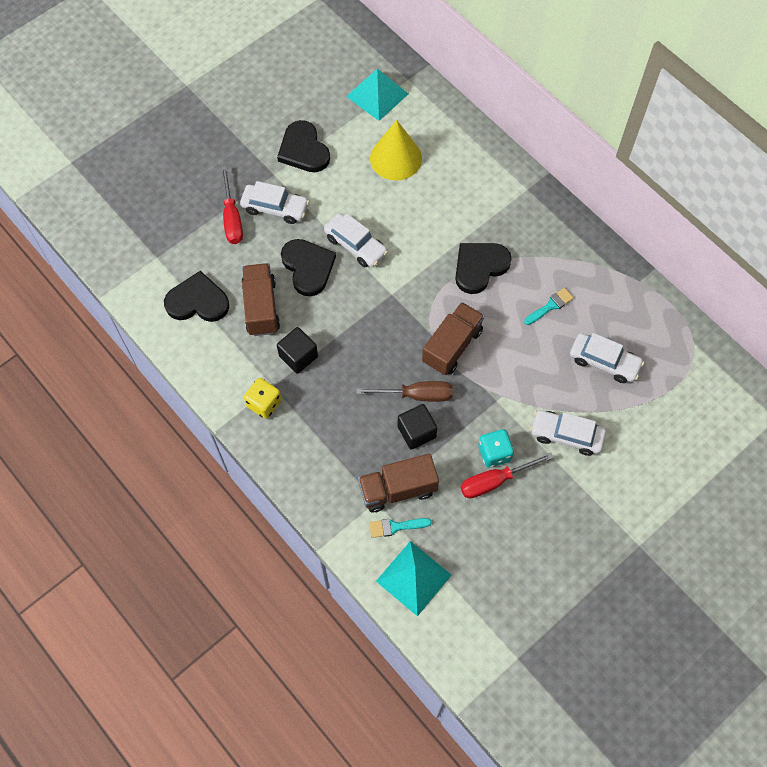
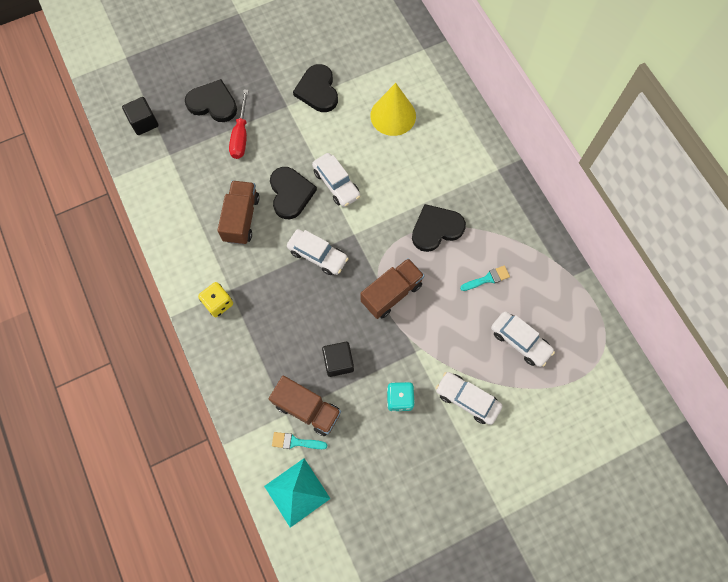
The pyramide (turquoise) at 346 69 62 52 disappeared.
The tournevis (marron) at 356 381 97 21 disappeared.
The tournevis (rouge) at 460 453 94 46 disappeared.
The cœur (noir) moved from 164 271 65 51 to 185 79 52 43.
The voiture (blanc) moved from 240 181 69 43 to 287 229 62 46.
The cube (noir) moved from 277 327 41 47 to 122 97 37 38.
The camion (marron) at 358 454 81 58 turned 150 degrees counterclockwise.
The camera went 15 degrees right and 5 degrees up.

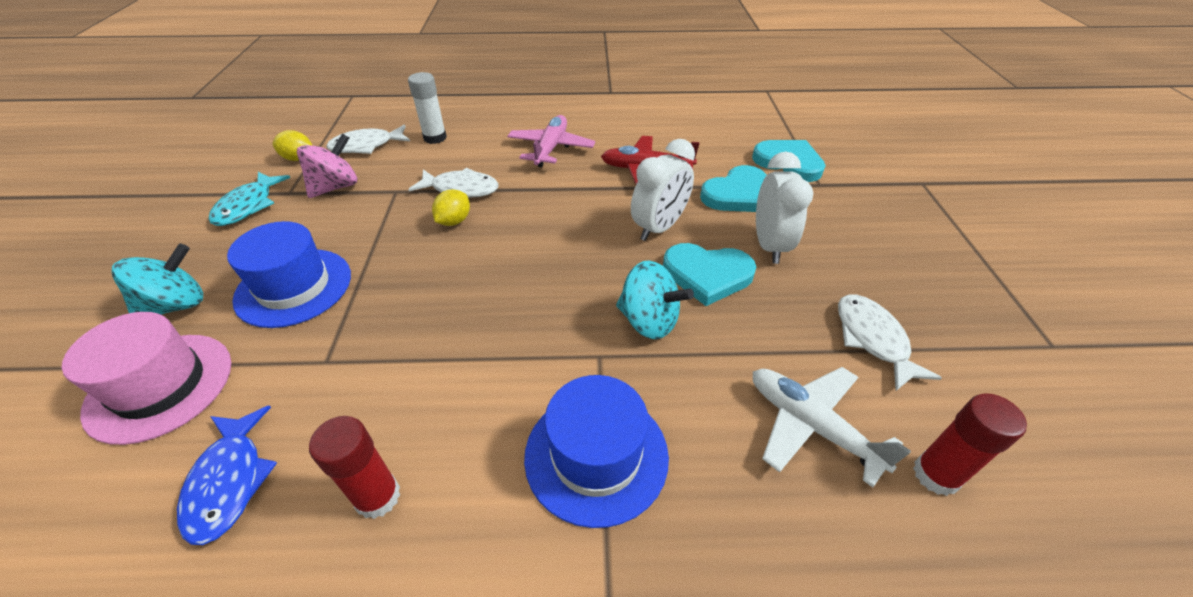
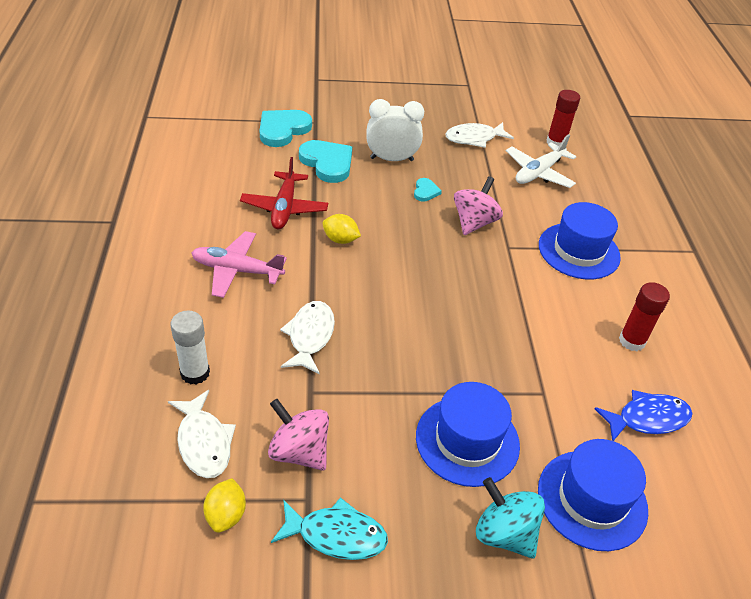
The réveil (blanc) at 631 139 64 102 disappeared.
The citron (jaune) moved from 432 189 38 37 to 322 214 39 30.
The chapeau (rose) at 62 312 169 133 became the chapeau (bleu) at 538 439 110 112.
The toupie (turquoise) at 616 261 78 78 became the toupie (rose) at 454 176 49 59.
The cœur (turquoise) at 663 243 93 63 changed to 0.50 times the size.
The camera went 95 degrees left and 0 degrees up.

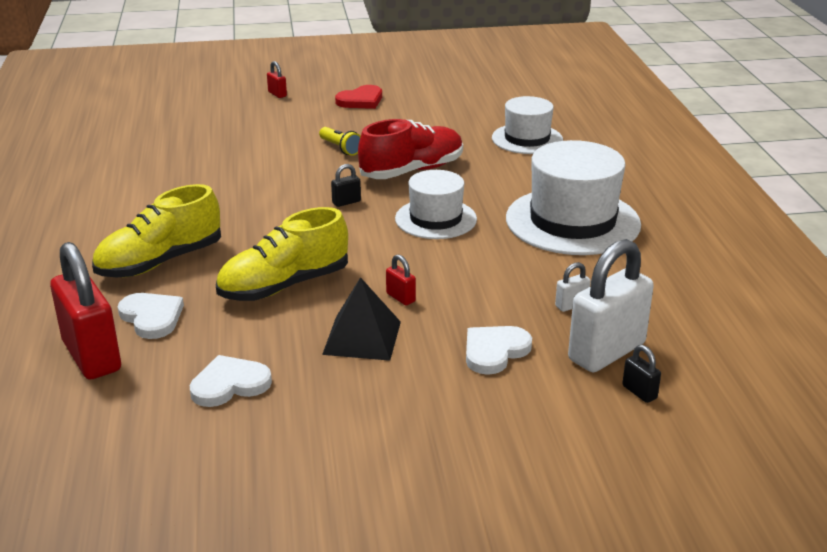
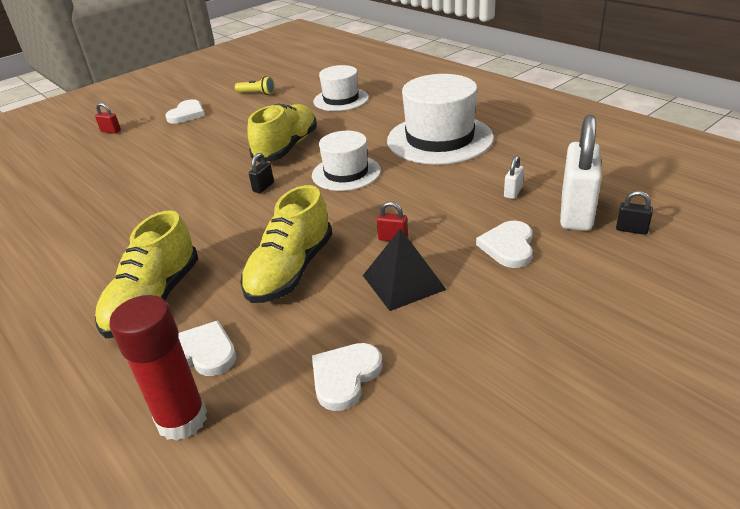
The lampe de poche (jaune) moved from 319 127 42 29 to 235 76 40 19.
The cadenas (rouge) at 50 242 71 138 was replaced by the bâton de colle (rouge) at 109 295 98 146.
The cœur (rouge) at 335 85 47 24 became the cœur (blanc) at 165 99 40 25.
The chaussure (rouge) at 358 119 105 60 became the chaussure (jaune) at 247 104 70 58.
The camera went 30 degrees left and 5 degrees up.

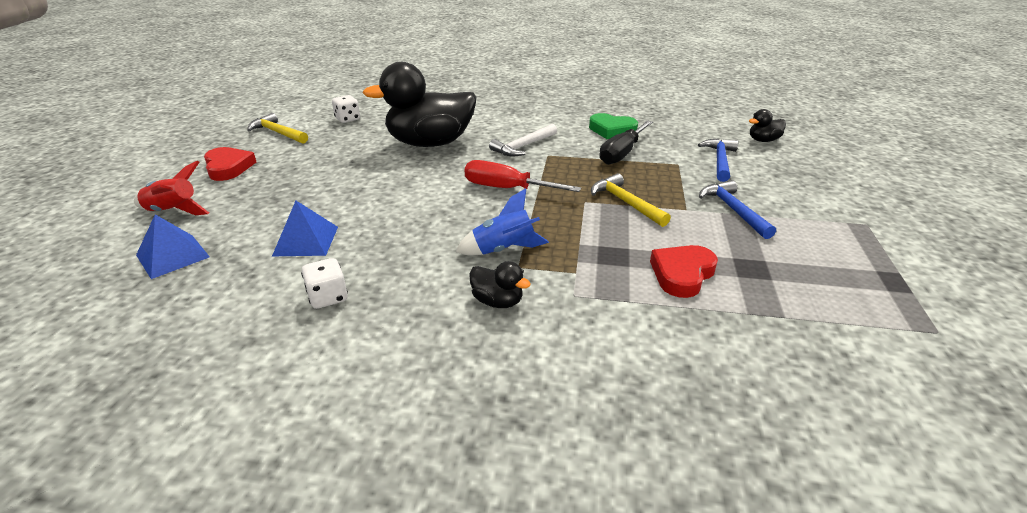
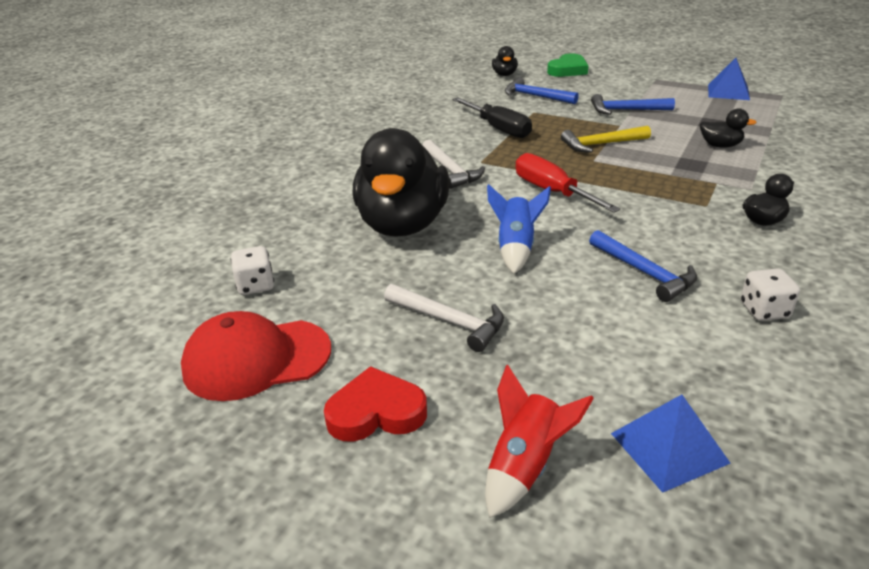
The marteau (blanc) at 384 284 120 68 appeared.
The marteau (bleu) at 589 230 108 72 appeared.
The pyramide (bleu) moved from 272 201 66 55 to 708 58 42 42.
The fusée (bleu) moved from 455 188 94 67 to 487 184 64 90.
The cœur (vert) moved from 589 113 49 26 to 547 53 42 24.
The marteau (jaune) at 247 113 61 31 was replaced by the casquette (rouge) at 181 311 150 90.
The cœur (rouge) at 650 245 68 53 was replaced by the canard (noir) at 700 108 57 40.
The tournevis (rouge) at 464 160 117 32 turned 105 degrees clockwise.
The camera went 70 degrees left and 0 degrees up.

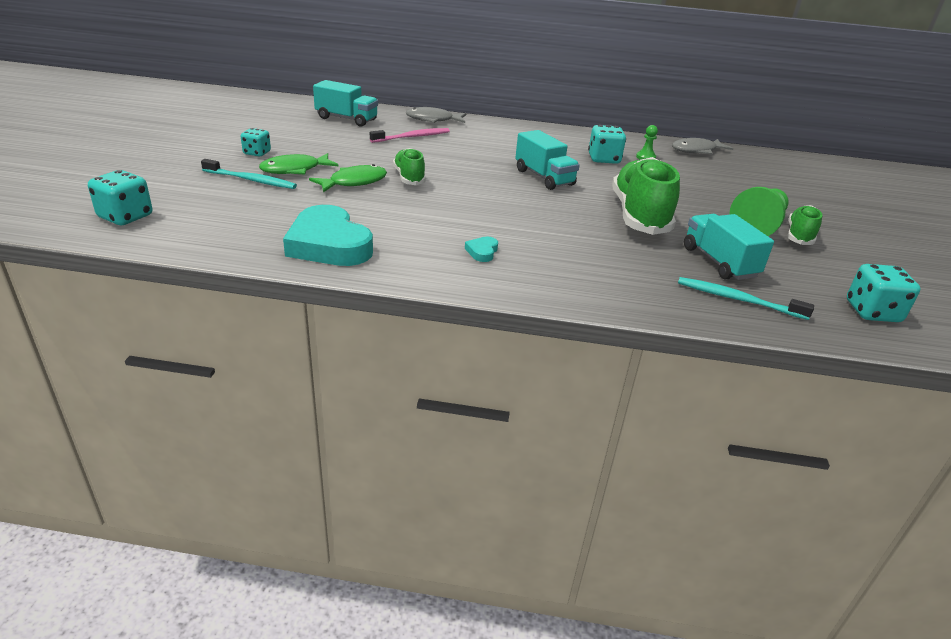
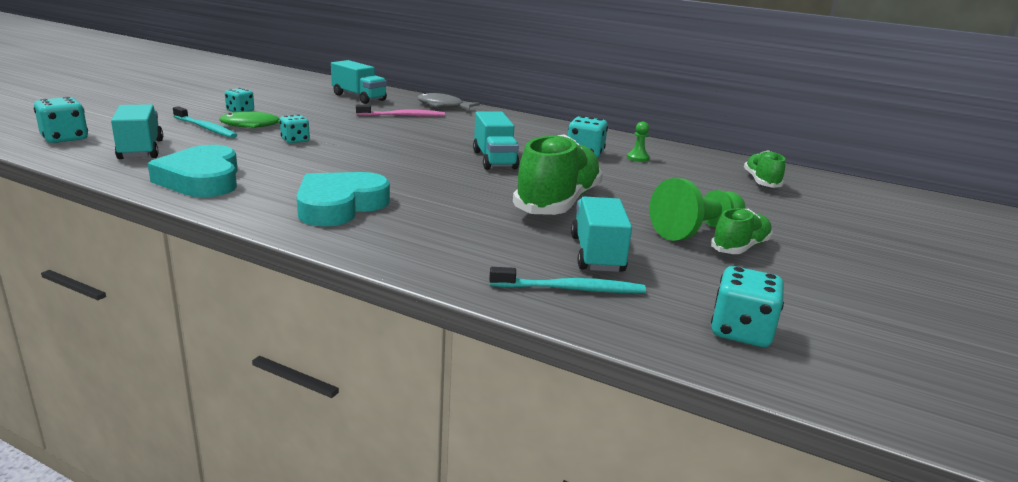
The poisson (gris) at 672 138 61 17 disappeared.
The camion (turquoise) at 111 104 52 55 appeared.
The chaussure (vert) moved from 393 148 33 37 to 744 150 41 38.
The poisson (vert) at 309 164 78 29 was replaced by the dé (turquoise) at 280 115 30 28.
The brosse à dents (turquoise) at 678 277 136 43 turned 135 degrees clockwise.
The cœur (turquoise) at 465 237 33 25 changed to 2.47 times the size.
The camera went 20 degrees right and 10 degrees down.

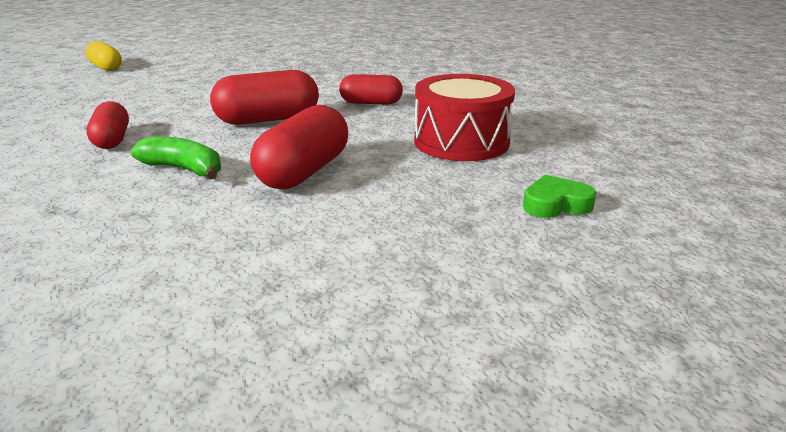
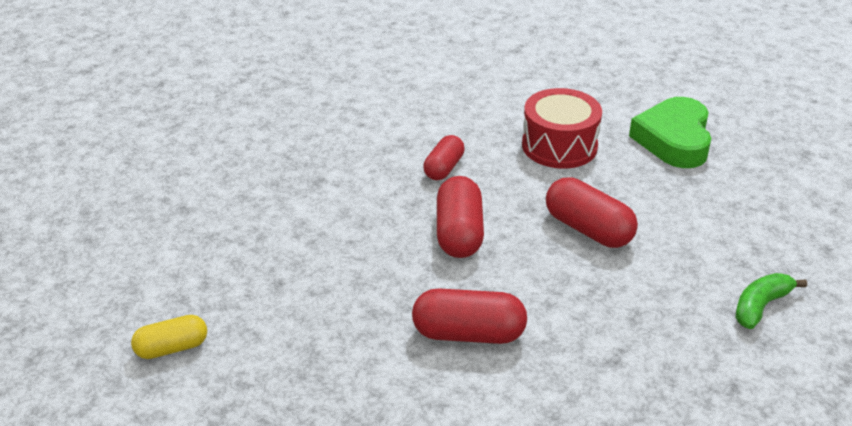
The banane (vert) moved from 131 136 90 43 to 735 273 72 56.
The gélule (rouge) at 87 101 42 48 changed to 1.55 times the size.
The cœur (vert) at 523 175 73 43 changed to 2.05 times the size.
The camera went 70 degrees left and 10 degrees up.

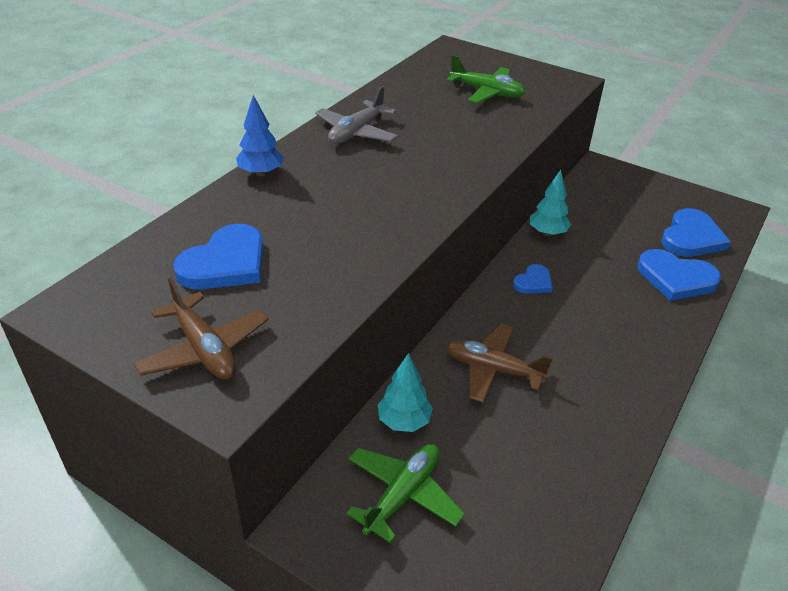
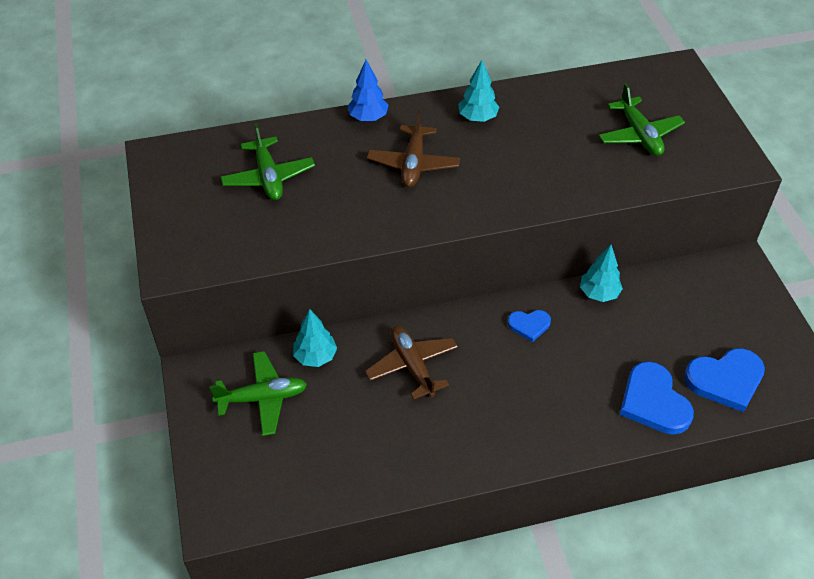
The avion (marron) moved from 133 277 136 102 to 367 110 93 77.
The cœur (bleu) at 173 224 90 66 was replaced by the avion (vert) at 221 123 94 77.
The avion (gris) at 315 86 83 58 was replaced by the arbre (turquoise) at 458 60 41 62.
The camera went 45 degrees right and 10 degrees up.

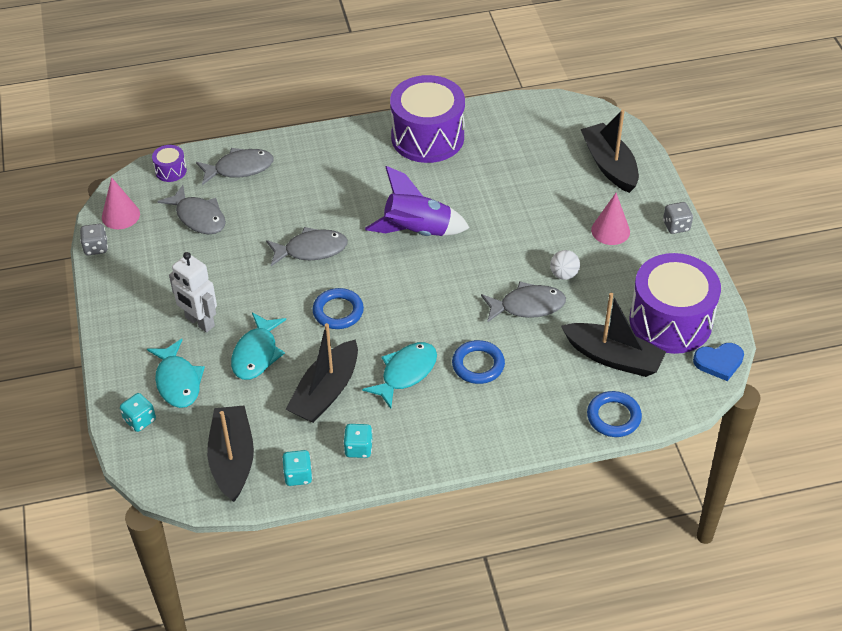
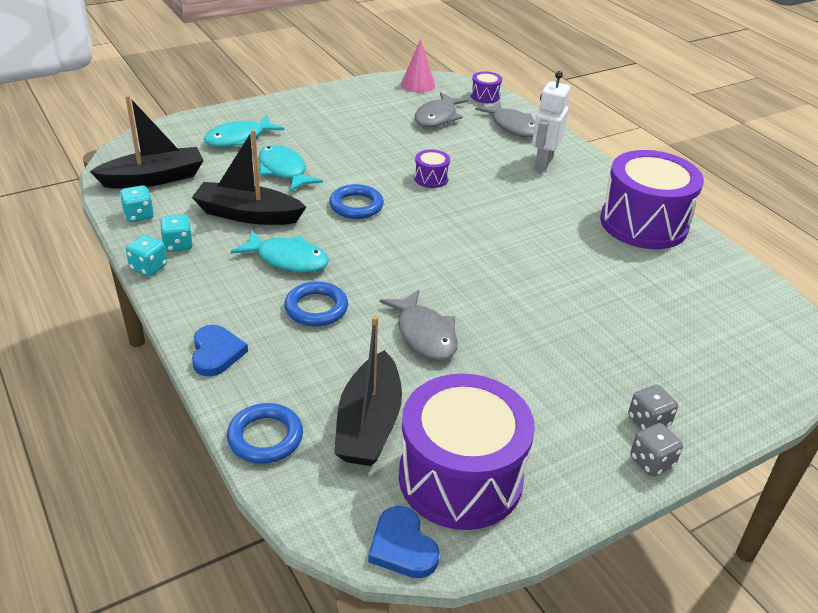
The fusée (violet) at 365 166 105 70 disappeared.
The balle (blanc) at 550 250 30 30 disappeared.
The bateau (noir) at 581 110 58 83 disappeared.
The cône (rose) at 591 193 39 52 disappeared.
The cœur (bleu) at 192 325 56 52 appeared.
The dé (gris) moved from 80 224 28 31 to 628 385 50 45.
The dé (turquoise) moved from 120 393 36 39 to 126 235 41 41.
The robot (blanc) moved from 169 252 48 80 to 532 71 38 100.
The poisson (gris) at 266 227 82 39 was replaced by the tambour (violet) at 414 150 36 38.
The poisson (turquoise) at 231 312 55 68 turned 60 degrees clockwise.
The camera went 70 degrees right and 10 degrees down.

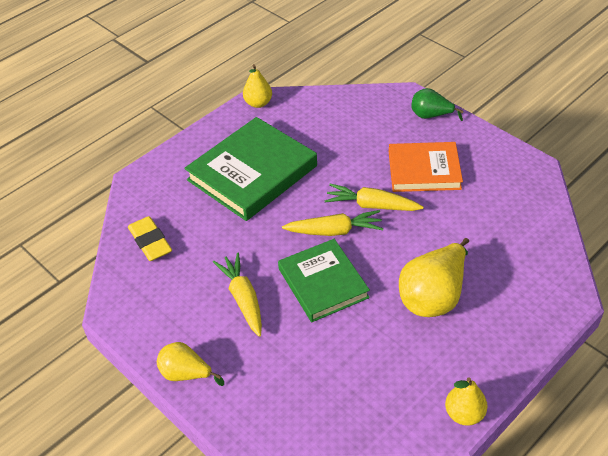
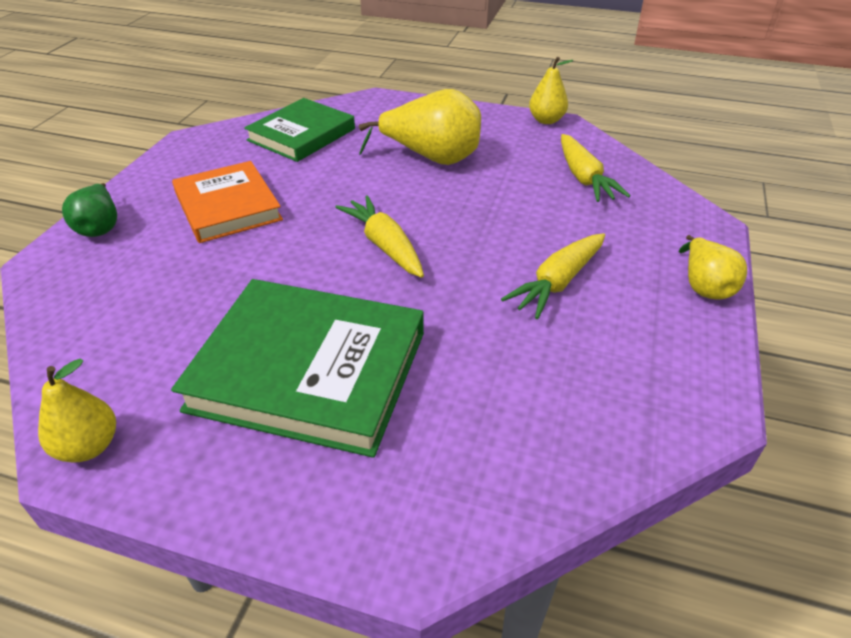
The gomme (jaune) at 128 216 44 45 disappeared.
The livre (vert) moved from 278 239 92 83 to 244 98 111 64.
The carotte (jaune) moved from 324 184 99 27 to 561 134 70 68.
The camera went 120 degrees left and 5 degrees down.

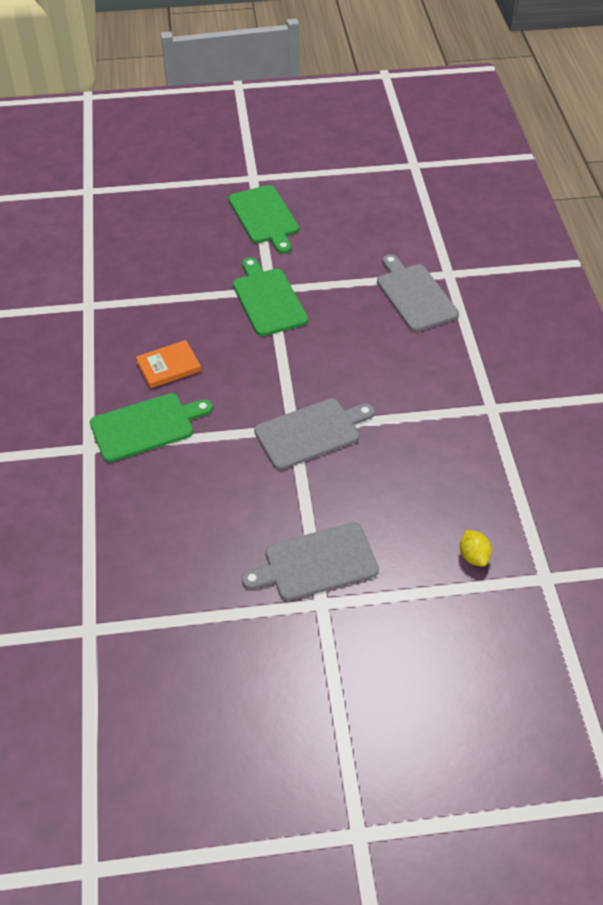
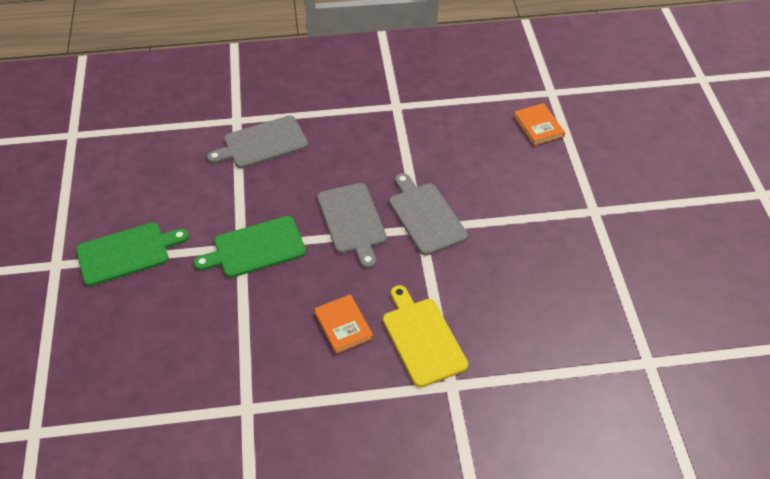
The planche à découper (gris) moved from 241 522 138 79 to 317 183 70 86.
The citron (jaune) at 460 530 32 37 was replaced by the livre (orange) at 514 103 51 43.
The planche à découper (vert) at 90 393 123 69 became the planche à découper (jaune) at 383 285 85 102.
The camera went 90 degrees left and 0 degrees up.

